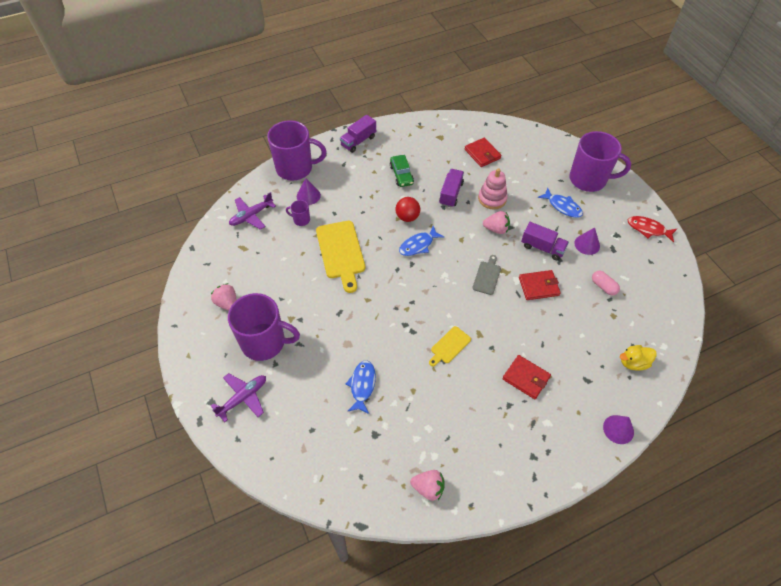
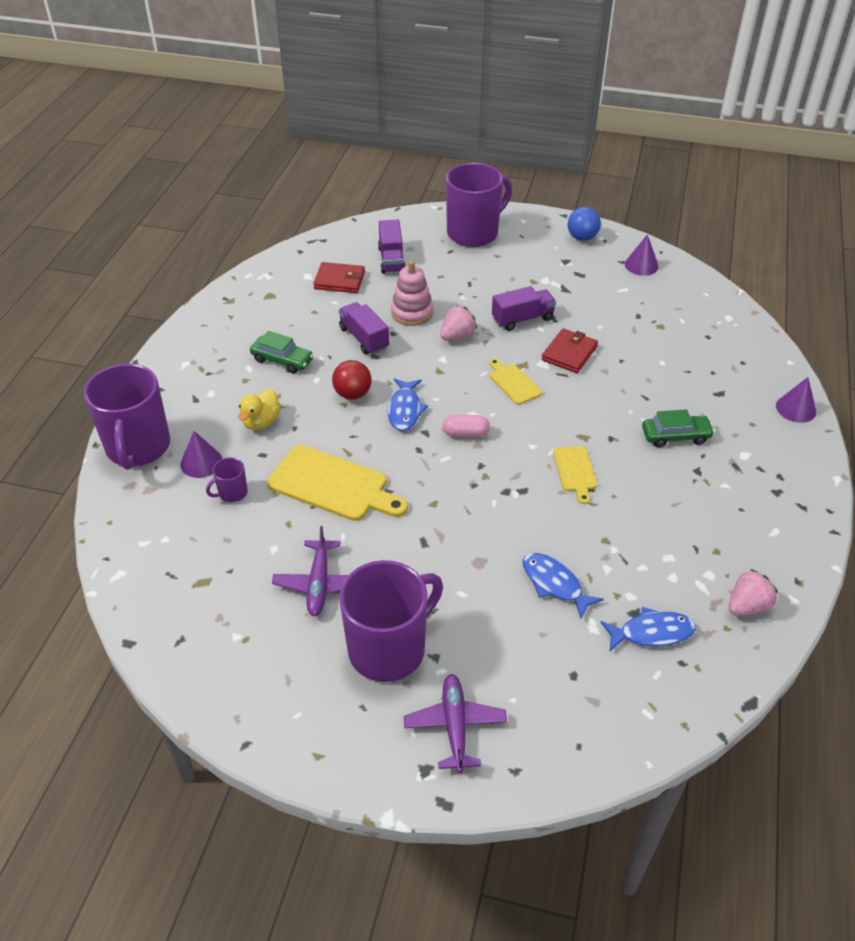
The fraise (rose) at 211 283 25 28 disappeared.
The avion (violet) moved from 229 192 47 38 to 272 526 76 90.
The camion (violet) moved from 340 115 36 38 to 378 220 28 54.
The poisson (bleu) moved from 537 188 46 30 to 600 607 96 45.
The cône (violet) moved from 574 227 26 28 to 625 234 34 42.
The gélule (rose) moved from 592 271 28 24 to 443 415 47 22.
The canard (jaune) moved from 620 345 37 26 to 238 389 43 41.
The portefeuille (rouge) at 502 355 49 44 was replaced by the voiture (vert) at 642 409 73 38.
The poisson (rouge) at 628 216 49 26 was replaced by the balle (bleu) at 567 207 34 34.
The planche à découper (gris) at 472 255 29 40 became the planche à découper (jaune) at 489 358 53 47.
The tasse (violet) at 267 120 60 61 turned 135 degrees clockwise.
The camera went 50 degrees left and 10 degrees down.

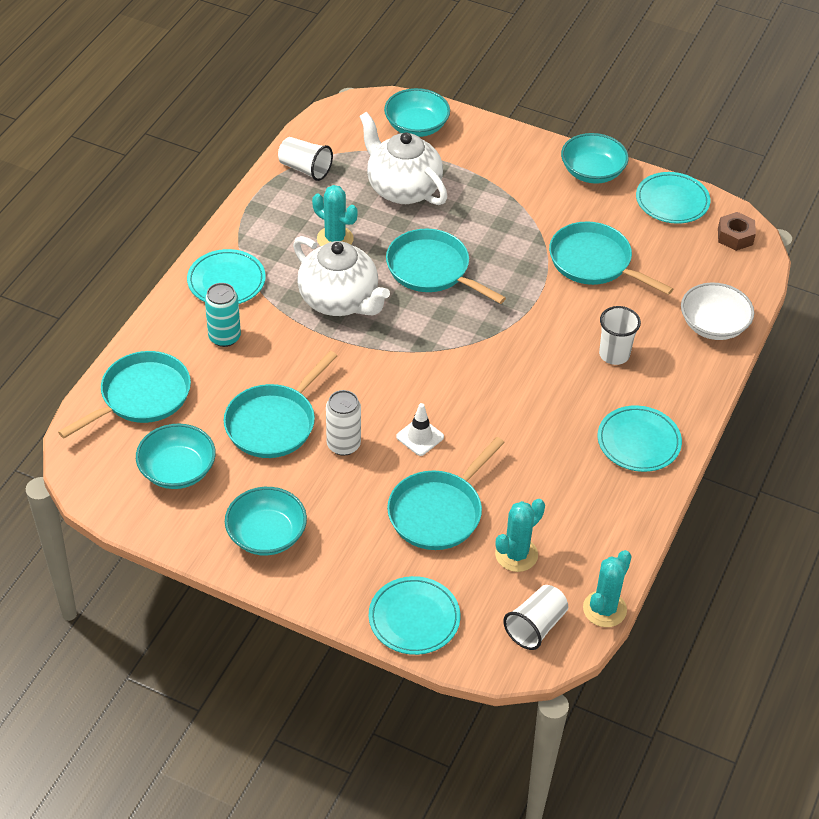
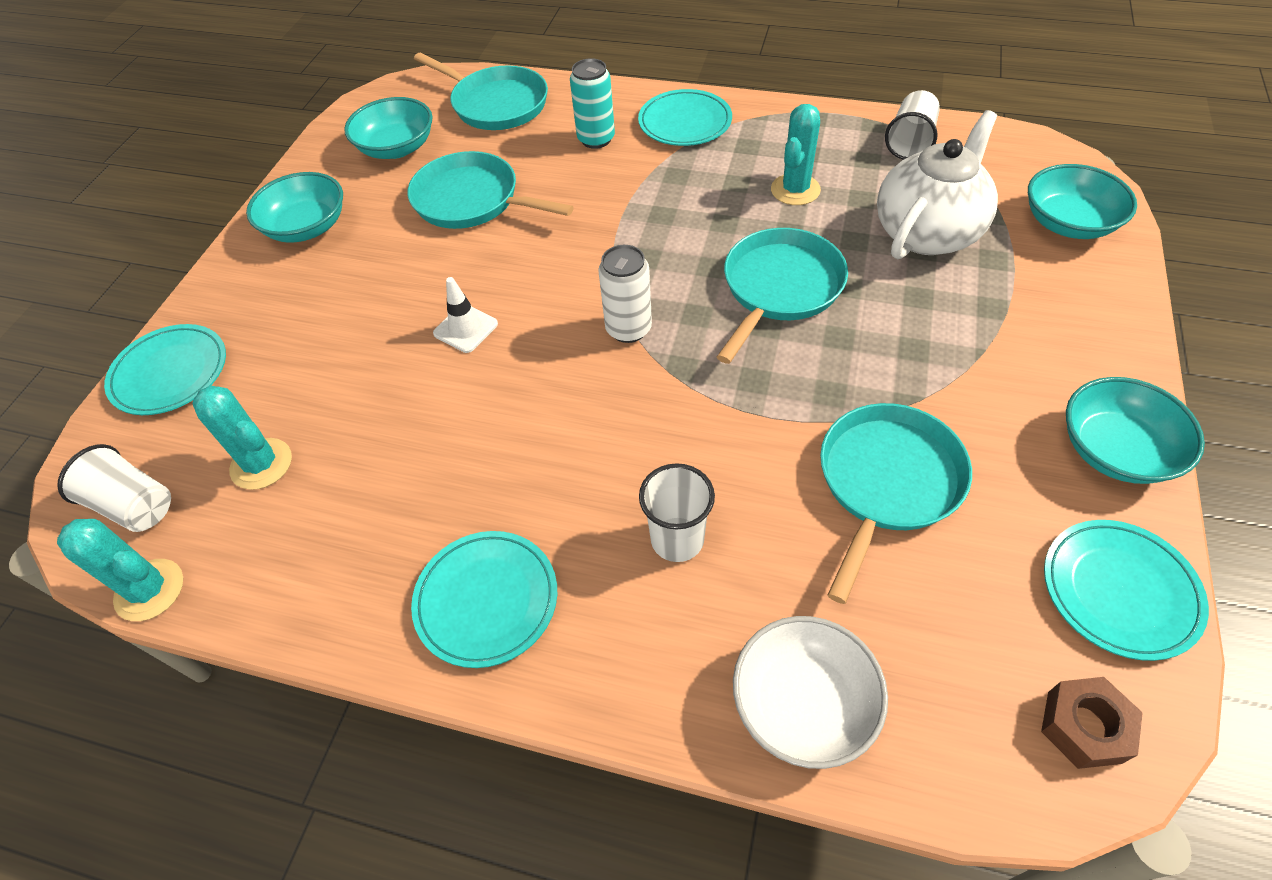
The théière (blanc) at 293 236 97 80 disappeared.
The poêle (turquoise) at 387 437 118 113 disappeared.
The canette (blanc) moved from 326 390 35 66 to 598 245 54 98.
The camera went 85 degrees right and 5 degrees up.

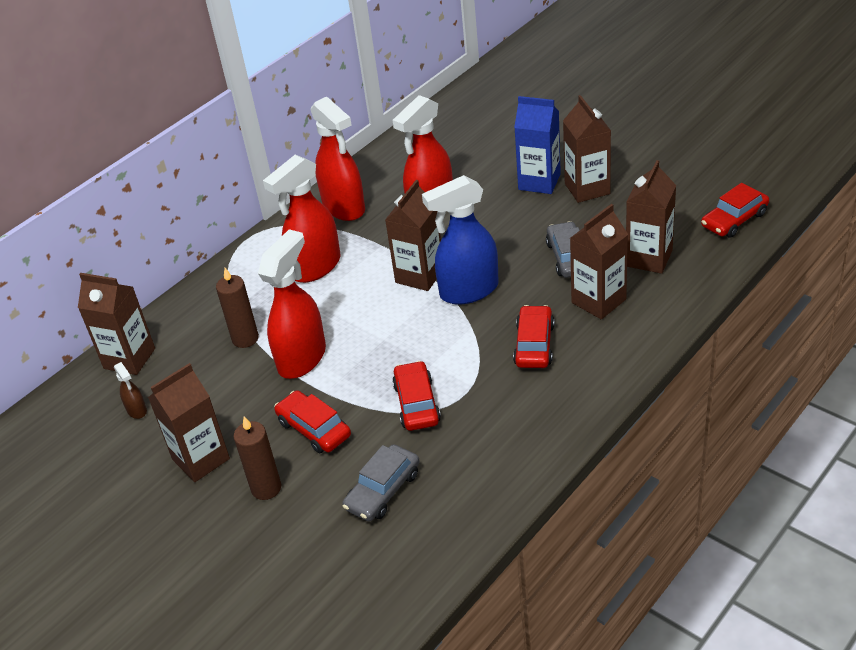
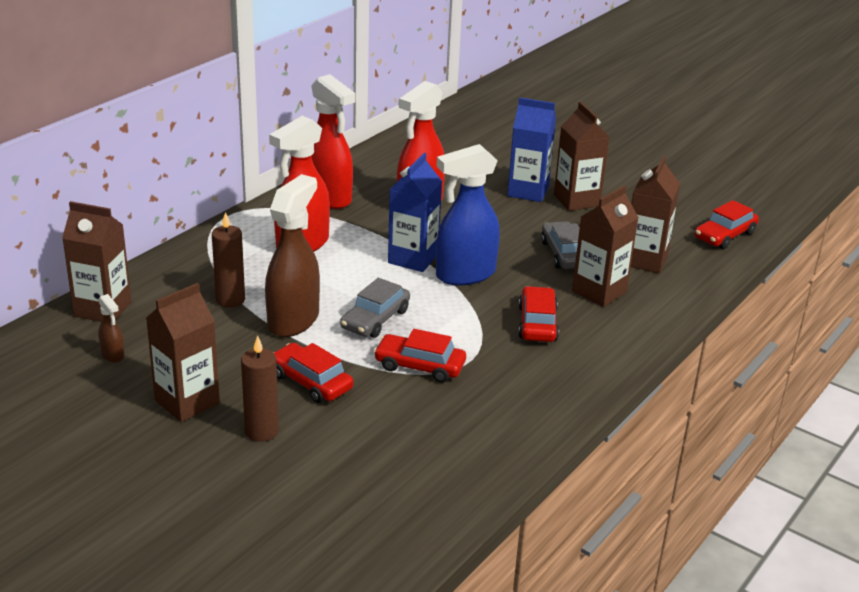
The voiture (gris) moved from 343 444 77 77 to 340 278 70 60.
The vaporisateur (rouge) at 258 229 68 150 became the vaporisateur (marron) at 265 174 55 163.
The brique de lait (marron) at 385 180 56 111 became the brique de lait (bleu) at 388 153 54 119.
The voiture (rouge) at 392 361 49 70 turned 60 degrees counterclockwise.
The camera went 10 degrees left and 10 degrees down.

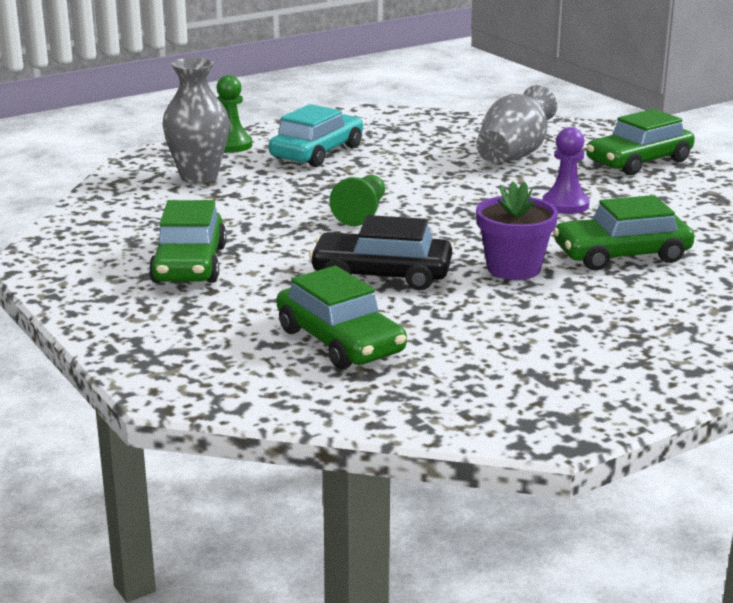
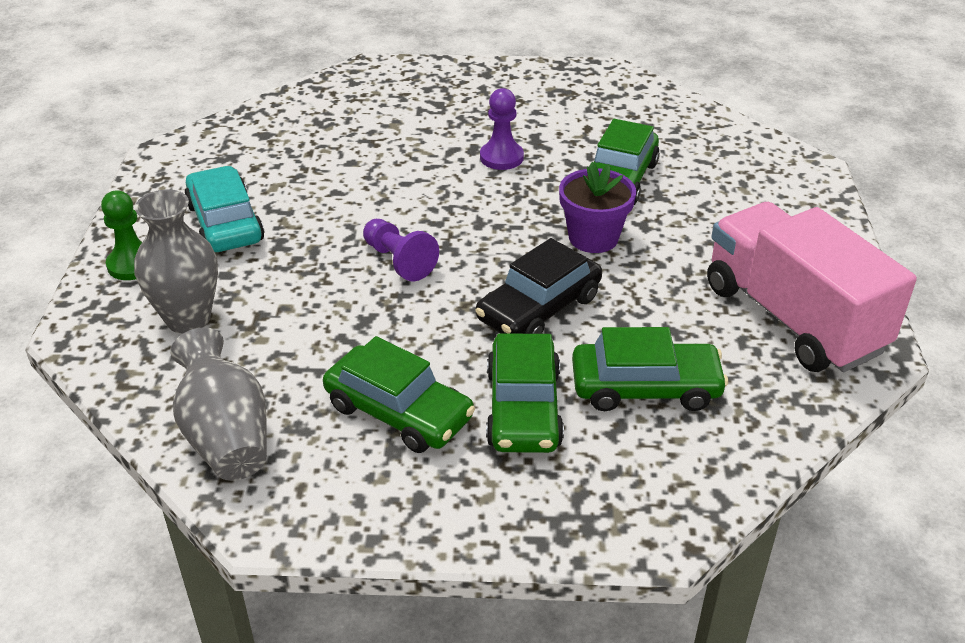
The camion (rose) at 707 202 210 170 appeared.
The vase (gris) moved from 477 85 80 79 to 170 328 97 153.
The voiture (vert) moved from 587 109 108 66 to 486 333 78 120.
The pion (vert) at 329 175 56 51 became the pion (violet) at 363 219 76 62.
The camera went 55 degrees left and 15 degrees up.

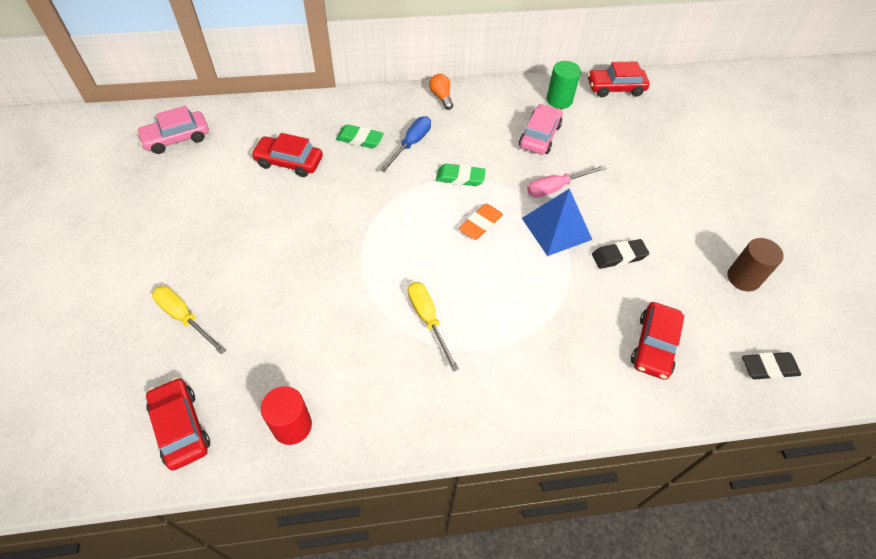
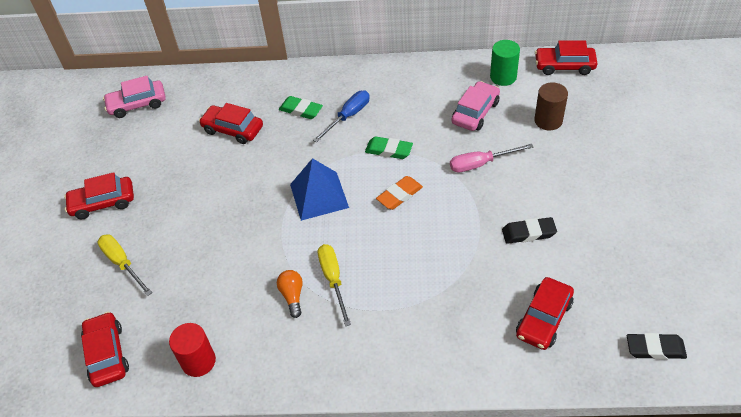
The voiture (rouge) at 64 172 70 47 appeared.
The ampoule (orange) moved from 429 74 24 36 to 277 270 26 48.
The pyramide (bleu) moved from 522 189 70 67 to 290 158 59 63.
The cylindre (marron) moved from 727 238 57 54 to 534 82 34 48.
The camera went 15 degrees right and 5 degrees down.

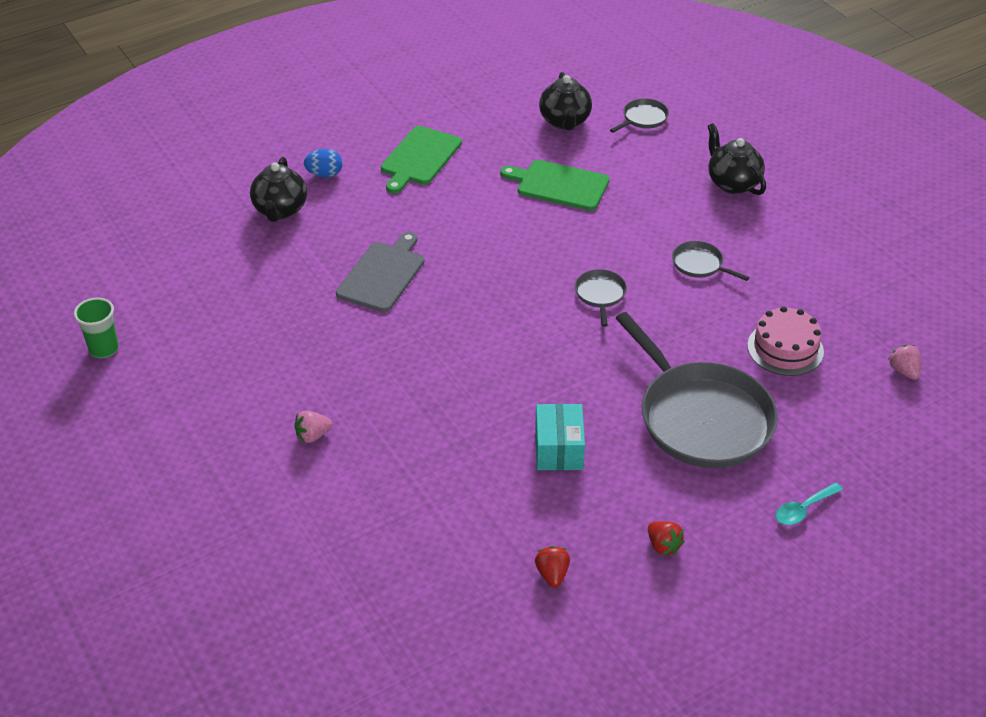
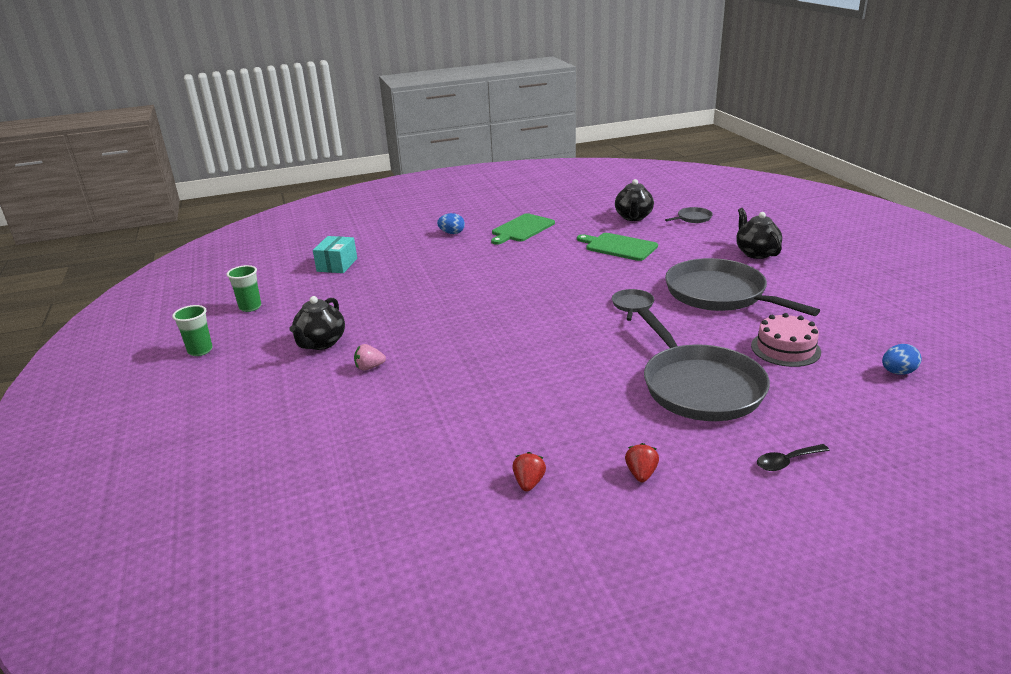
The planche à découper (gris) at 336 232 89 80 disappeared.
The gobelet (vert) at 172 305 41 51 appeared.
The théière (noir) moved from 250 157 57 65 to 289 296 56 54.
The boîte (turquoise) moved from 535 404 50 66 to 313 236 44 37.
The fraise (rose) at 888 345 33 35 was replaced by the œuf (bleu) at 882 344 40 31.
The cuillère (turquoise) at 775 483 68 42 became the cuillère (noir) at 757 444 73 27.
The fraise (rouge) at 648 521 37 34 turned 150 degrees counterclockwise.
The poêle (gris) at 672 241 77 40 changed to 2.36 times the size.
The camera went 15 degrees right and 15 degrees down.

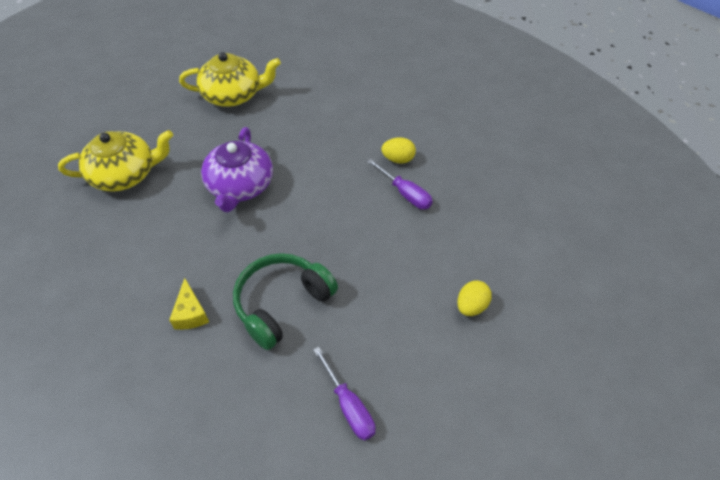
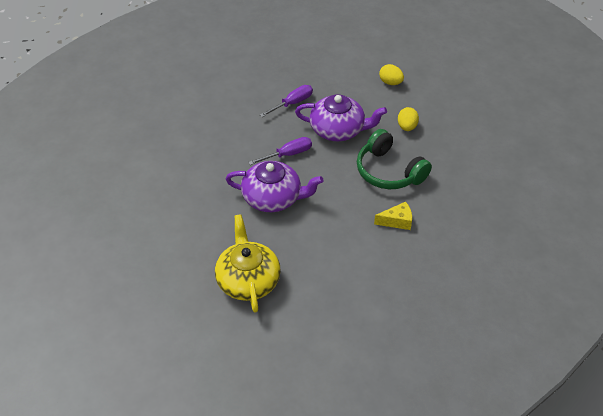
The théière (jaune) at 179 52 102 55 disappeared.
The théière (violet) at 295 94 92 47 appeared.
The tournevis (violet) moved from 313 347 62 94 to 248 137 64 28.
The œuf (jaune) moved from 381 137 35 27 to 398 107 21 24.
The camera went 85 degrees left and 5 degrees down.

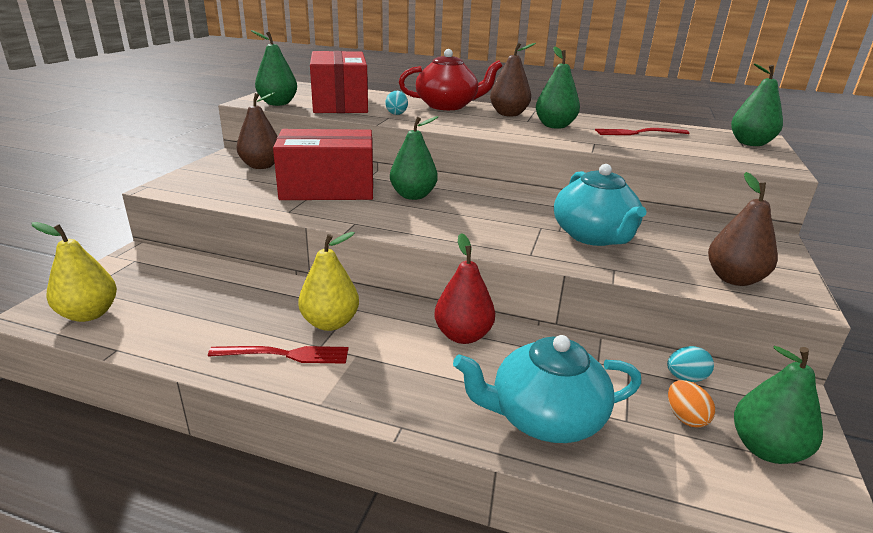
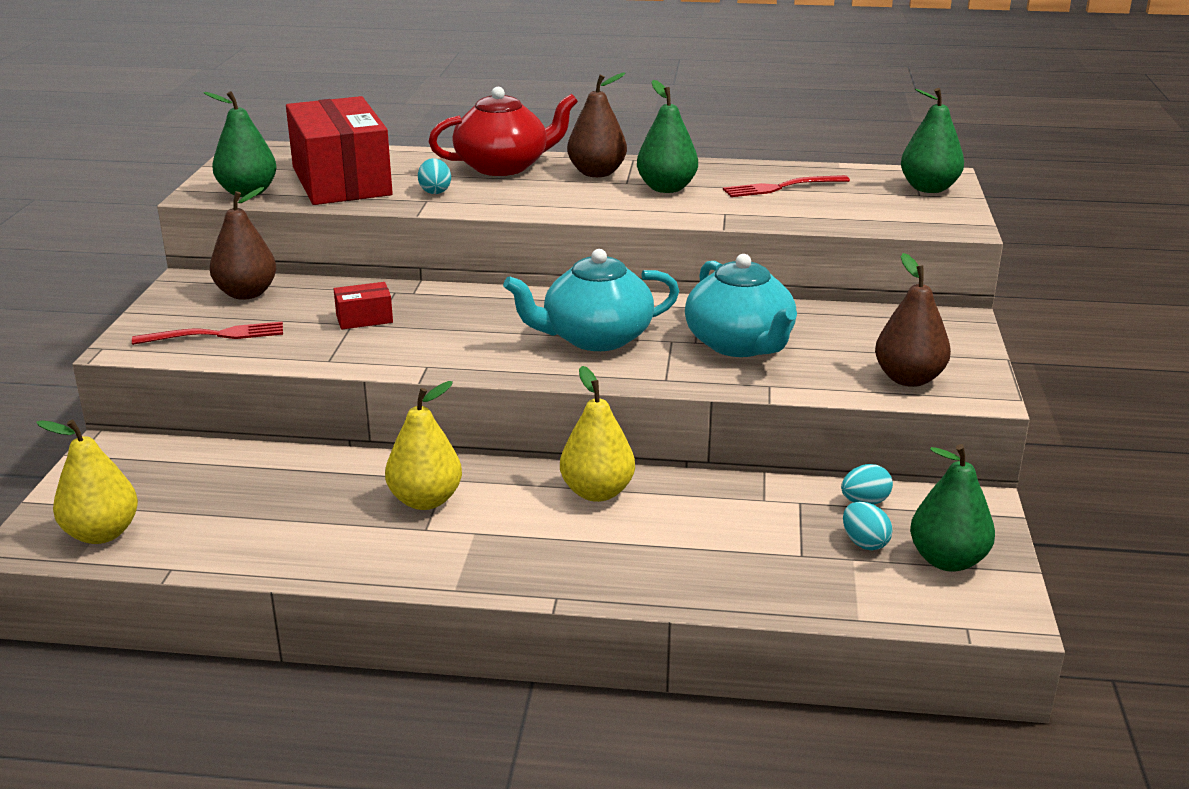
The poire (vert) at 390 116 48 84 disappeared.
The fourchette (rouge) moved from 208 346 141 18 to 132 321 151 24.
The théière (turquoise) moved from 453 335 189 108 to 503 249 176 102.
The poire (rouge) at 434 233 61 111 became the poire (jaune) at 560 366 75 136.
The œuf (orange) at 668 380 48 48 became the œuf (turquoise) at 843 502 50 48.
The boîte (rouge) at 273 129 100 71 changed to 0.41 times the size.
The camera went 10 degrees left and 0 degrees up.

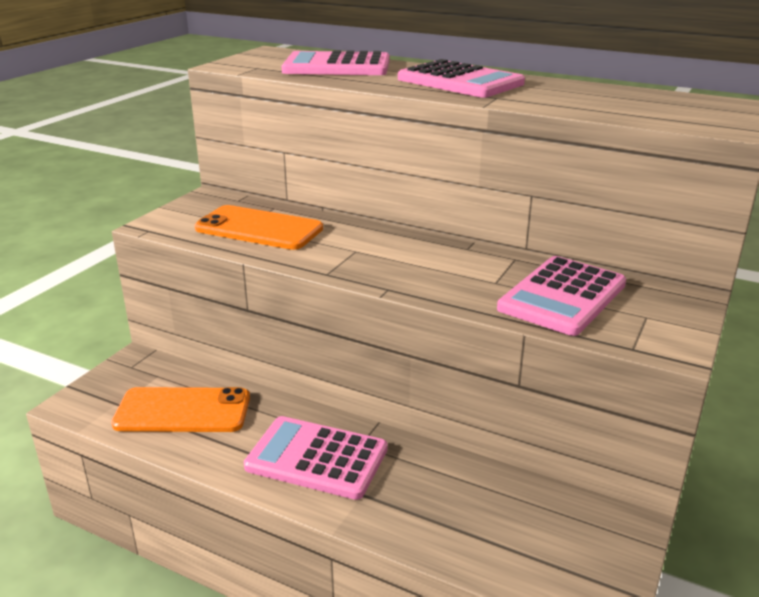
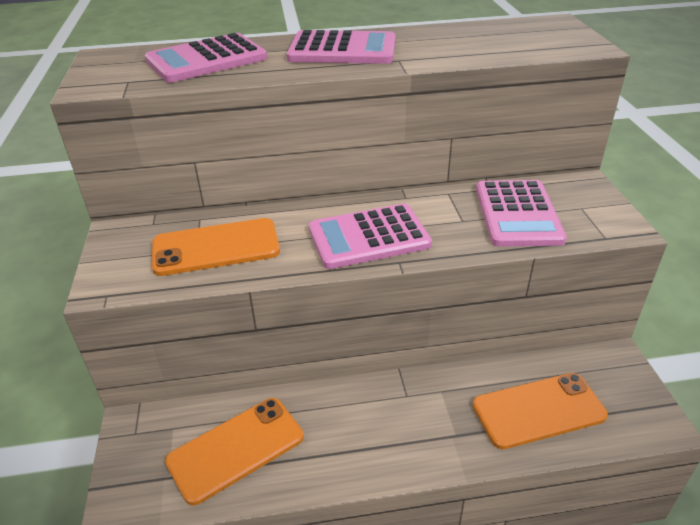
The téléphone (orange) at 472 373 136 76 appeared.
The calculatrice (rose) moved from 244 416 143 84 to 309 203 123 66.
The camera went 35 degrees left and 10 degrees up.

